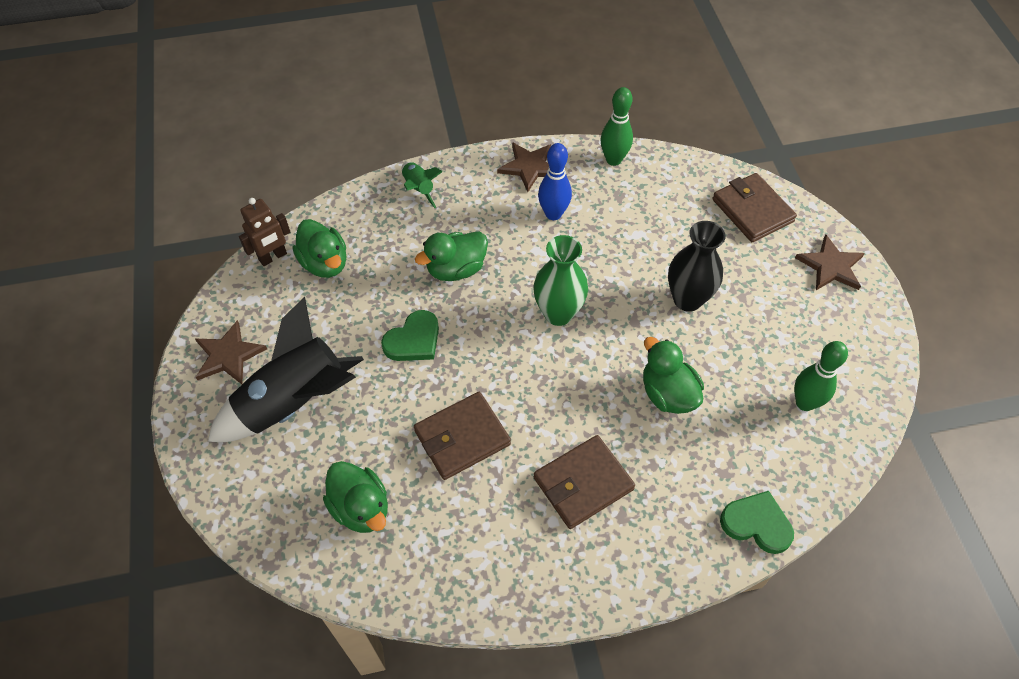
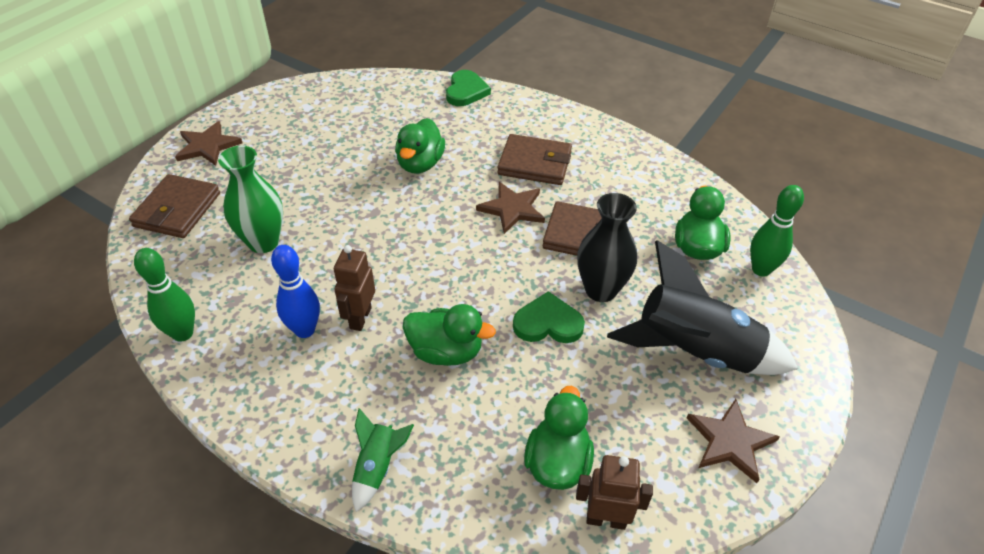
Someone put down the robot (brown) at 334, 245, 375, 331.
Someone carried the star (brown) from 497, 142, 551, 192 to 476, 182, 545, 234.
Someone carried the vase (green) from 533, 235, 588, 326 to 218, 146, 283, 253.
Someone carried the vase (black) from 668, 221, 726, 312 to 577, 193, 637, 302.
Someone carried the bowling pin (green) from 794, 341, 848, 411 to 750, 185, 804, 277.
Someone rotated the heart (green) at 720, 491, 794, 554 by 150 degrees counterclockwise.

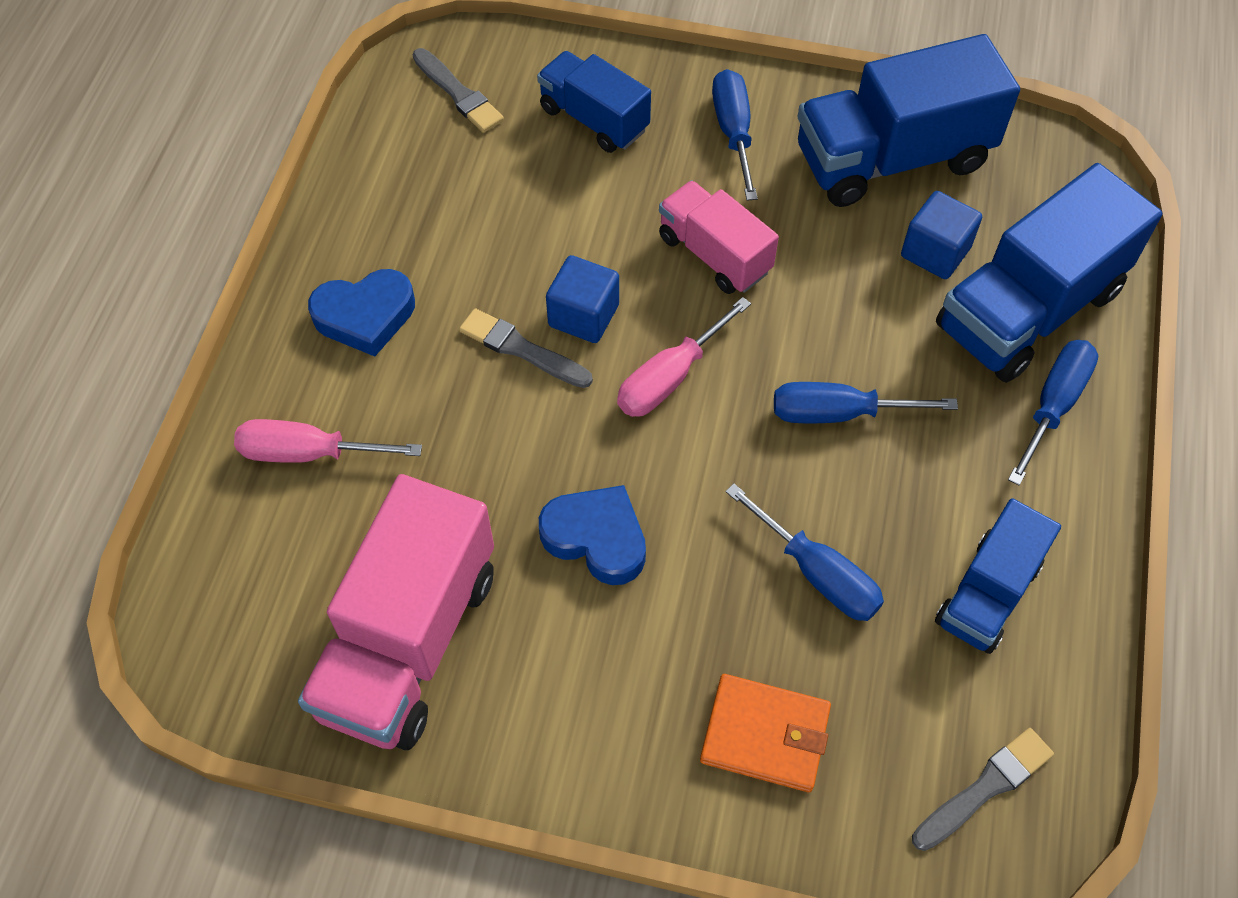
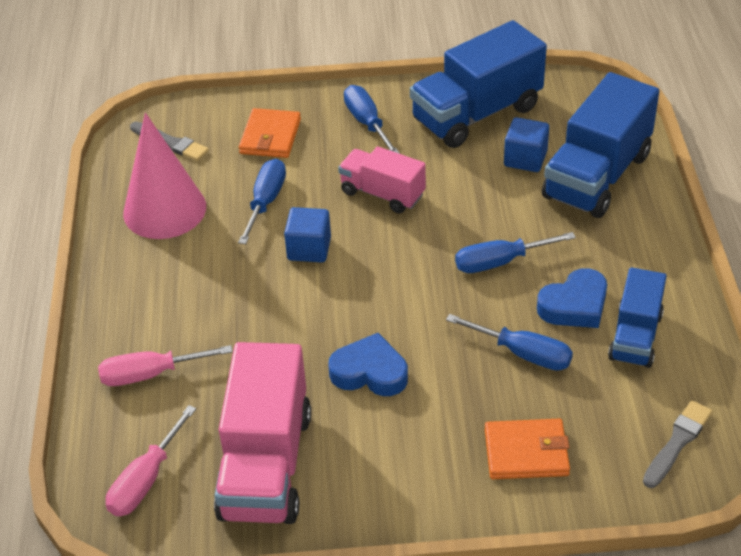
Someone took away the brush (grey) at 459, 308, 593, 388.
Someone put down the cone (pink) at 123, 113, 206, 239.
Someone carried the heart (blue) from 308, 269, 415, 356 to 537, 268, 607, 328.
Someone carried the screwdriver (pink) from 617, 297, 751, 417 to 106, 405, 196, 516.
Someone carried the screwdriver (blue) from 1008, 340, 1099, 485 to 238, 159, 286, 244.
Someone swapped the truck (blue) at 537, 51, 651, 153 for the wallet (orange) at 239, 108, 301, 158.

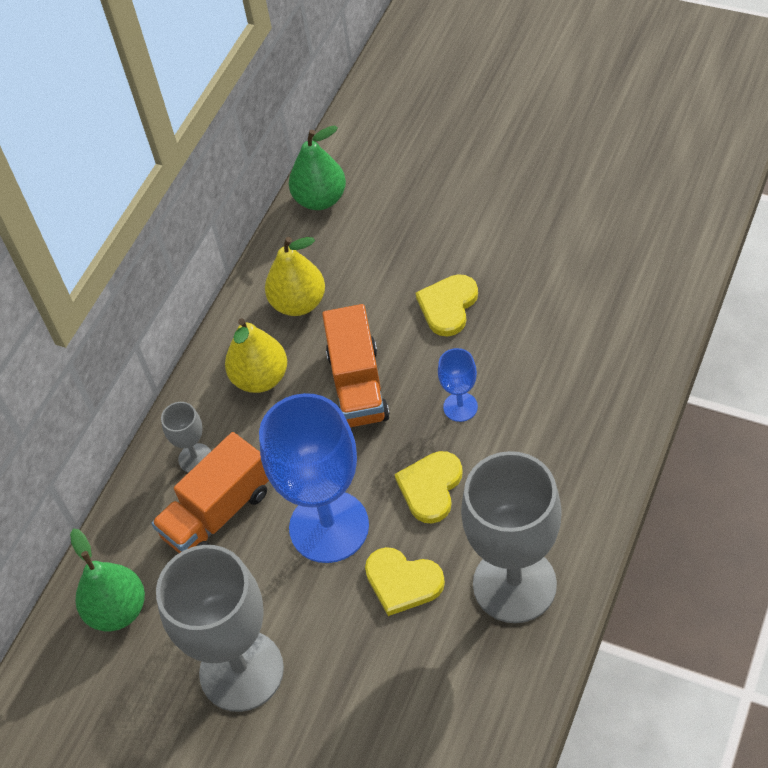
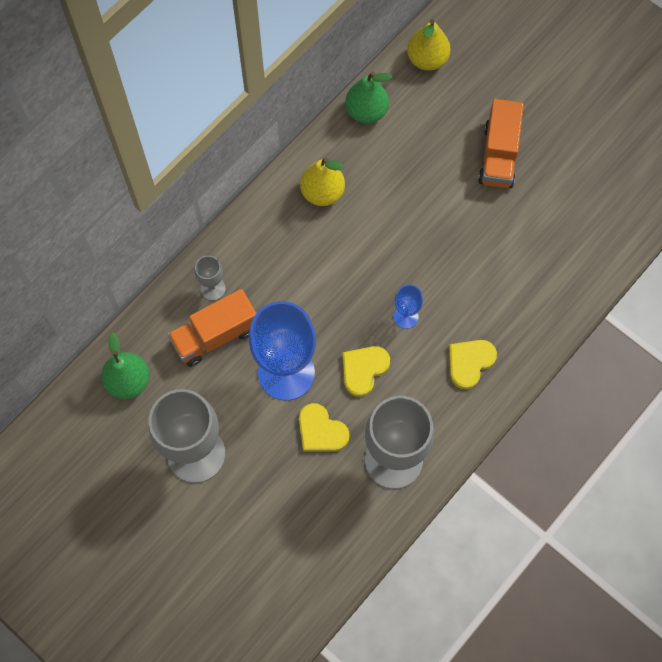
Someone carried the pear (yellow) from 225, 318, 287, 393 to 407, 19, 451, 71.
Someone carried the truck (orange) from 322, 304, 390, 427 to 478, 99, 524, 188.
Someone carried the heart (yellow) from 416, 274, 478, 337 to 449, 340, 497, 389.

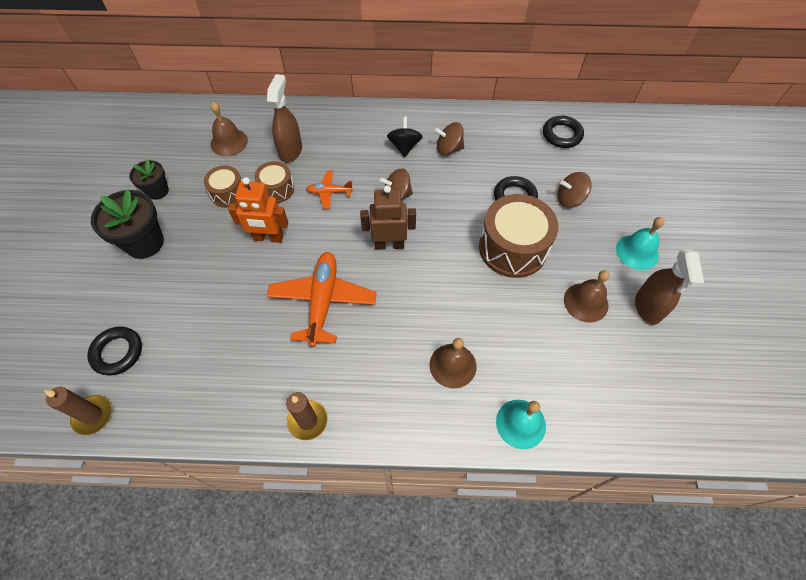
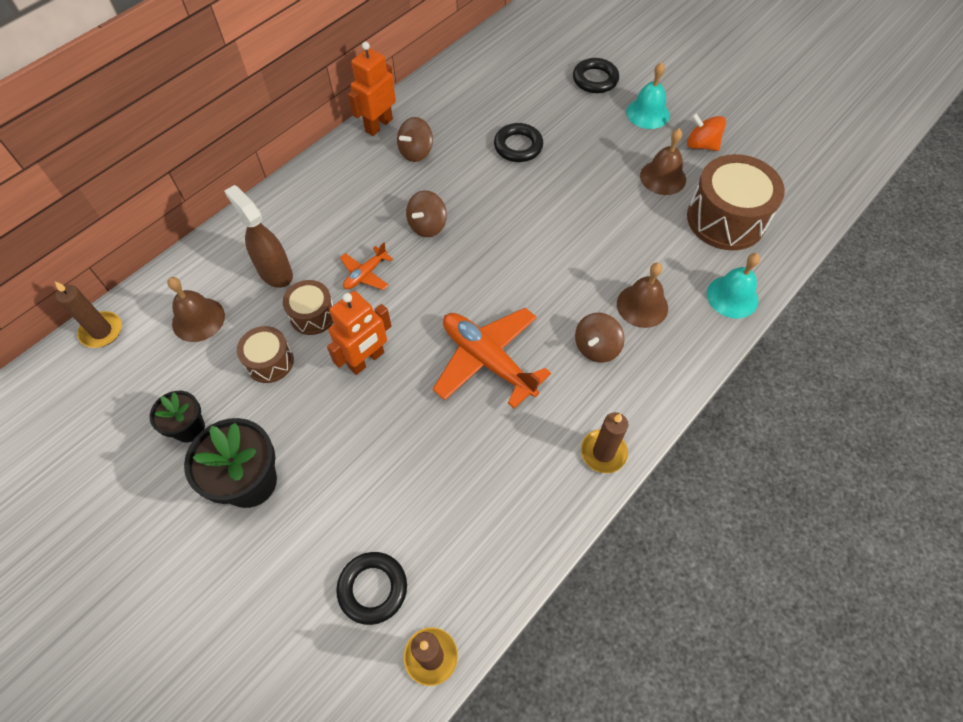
Someone took away the robot (brown) at 360, 185, 416, 250.
Someone took away the spinning top (black) at 387, 117, 423, 157.
Someone put down the candle (brown) at 55, 281, 122, 348.
Someone put down the robot (orange) at 348, 42, 396, 136.
Someone carried the drum (brown) from 479, 194, 558, 278 to 687, 154, 785, 250.
Someone carried the ring (black) from 543, 116, 584, 148 to 573, 58, 619, 93.
Someone carried the spinning top (brown) from 557, 172, 592, 208 to 575, 313, 625, 362.
Someone swapped the spray bottle (brown) at 635, 249, 704, 325 for the spinning top (orange) at 687, 113, 726, 151.

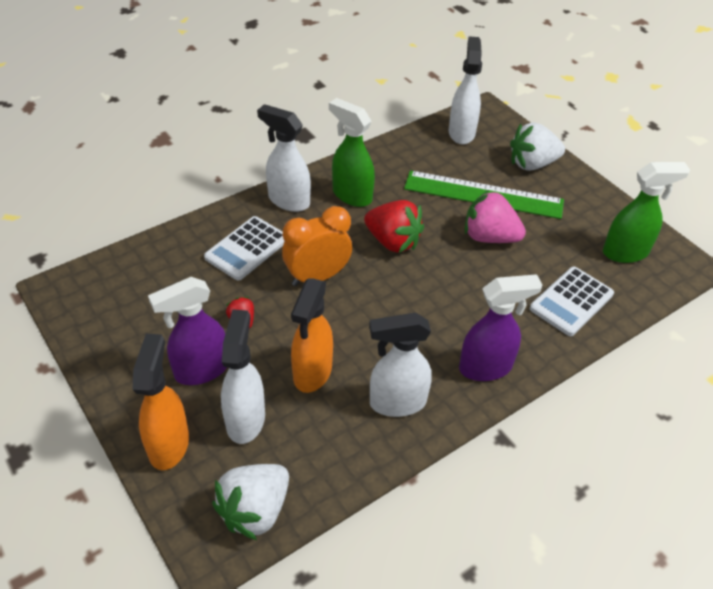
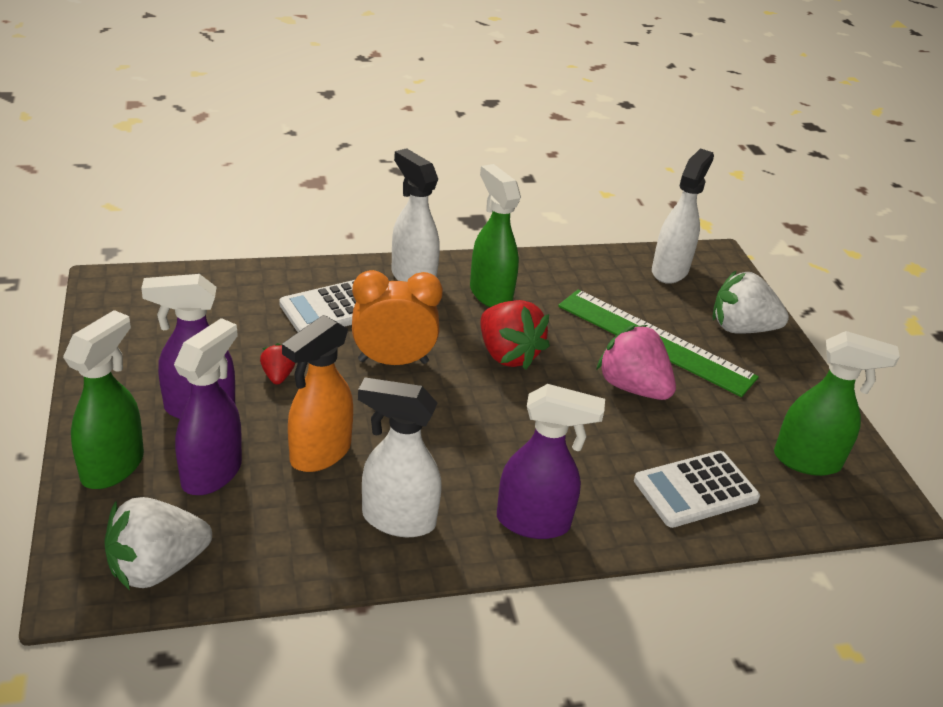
Someone repainted the spray bottle (orange) at 132, 334, 189, 470, which became the spray bottle (green) at 63, 310, 144, 489.
Someone repainted the spray bottle (white) at 221, 309, 265, 444, which became the spray bottle (purple) at 174, 318, 242, 495.

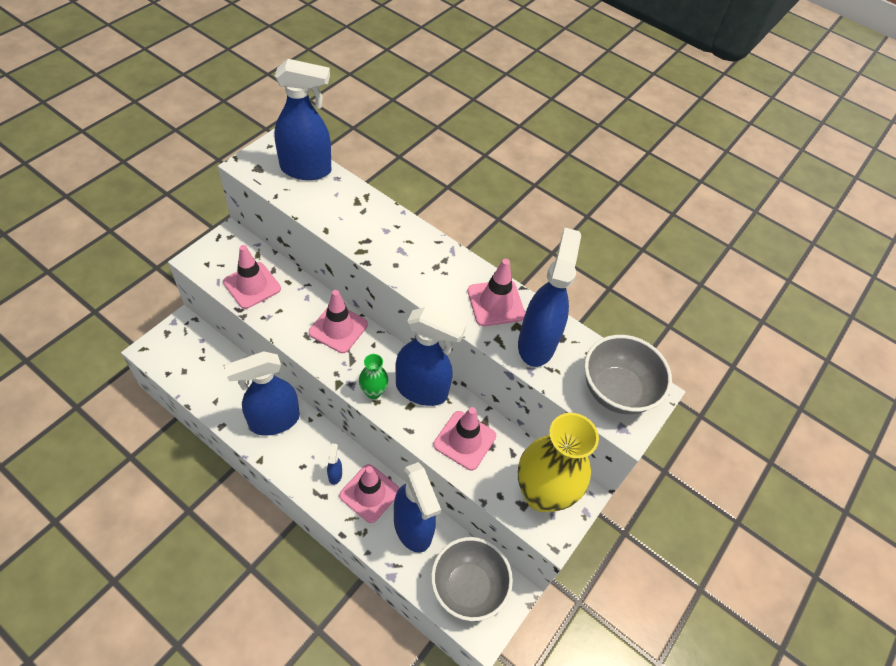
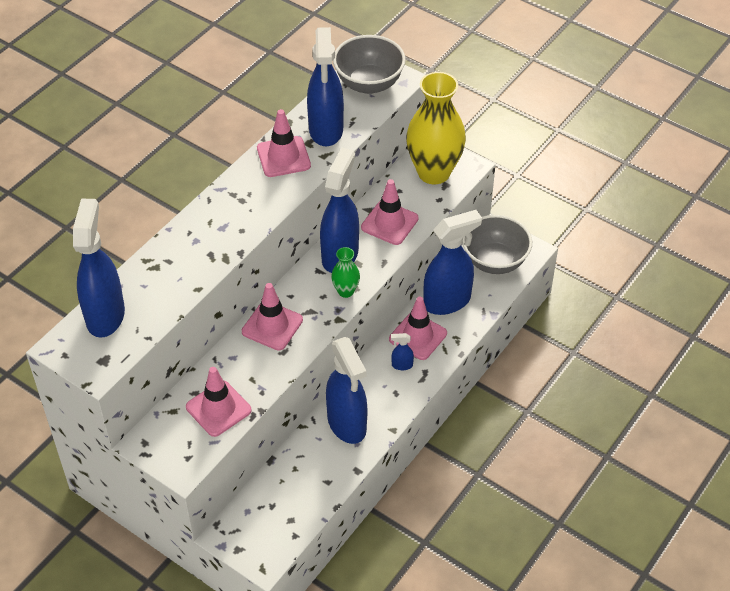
Someone rotated the spray bottle (blue) at 518, 228, 581, 367 by 105 degrees counterclockwise.

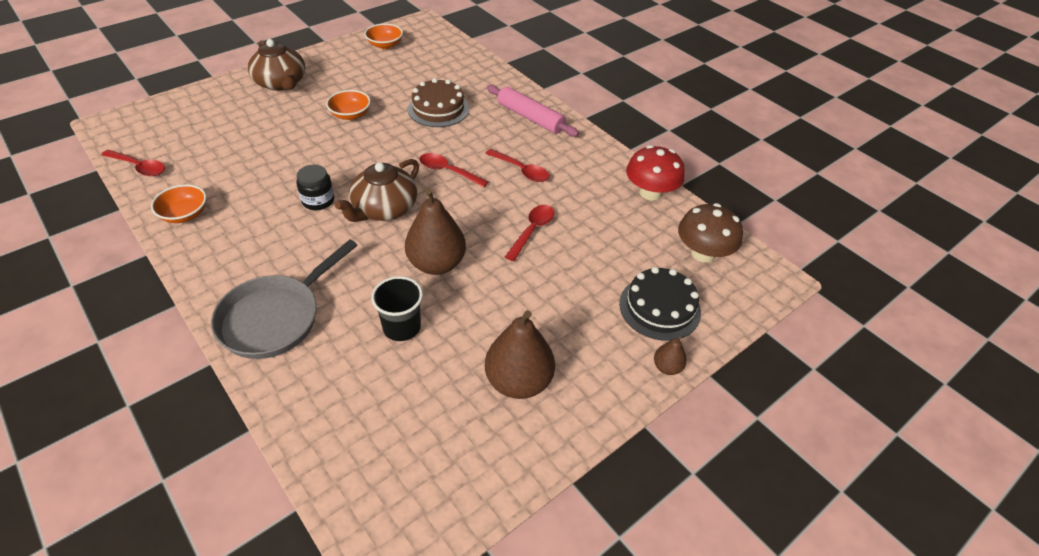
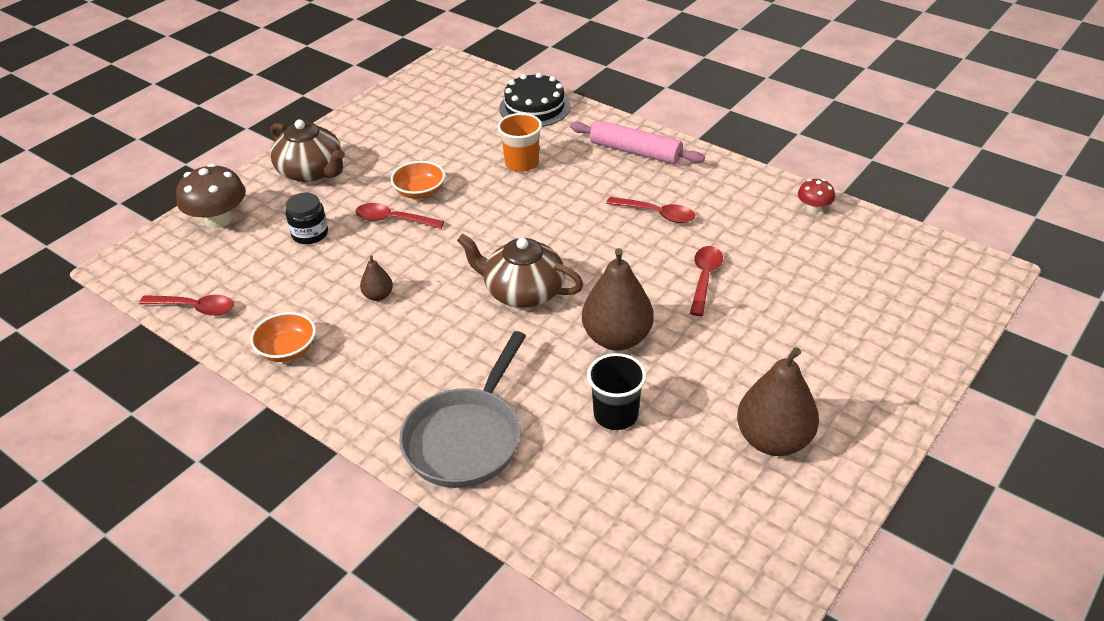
Someone took away the bowl (orange) at 364, 23, 403, 49.
Someone carried the jar (black) from 296, 165, 334, 210 to 286, 193, 328, 244.
Someone carried the spoon (red) from 420, 153, 488, 187 to 355, 203, 444, 229.
Someone carried the cake (black) from 619, 267, 701, 341 to 499, 73, 570, 127.
Someone carried the pear (brown) from 654, 336, 687, 375 to 360, 255, 393, 301.
Someone carried the mushroom (brown) from 678, 203, 743, 263 to 176, 164, 246, 228.
Someone swapped the cake (brown) at 408, 78, 469, 127 for the cup (orange) at 497, 113, 542, 172.
Someone rotated the teapot (brown) at 335, 159, 419, 222 by 90 degrees clockwise.
Someone scaled the mushroom (red) at 626, 145, 685, 201 by 0.54.

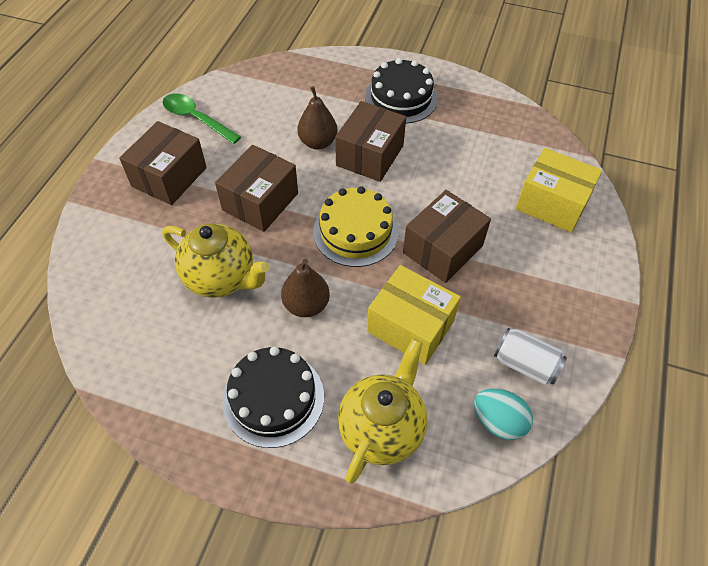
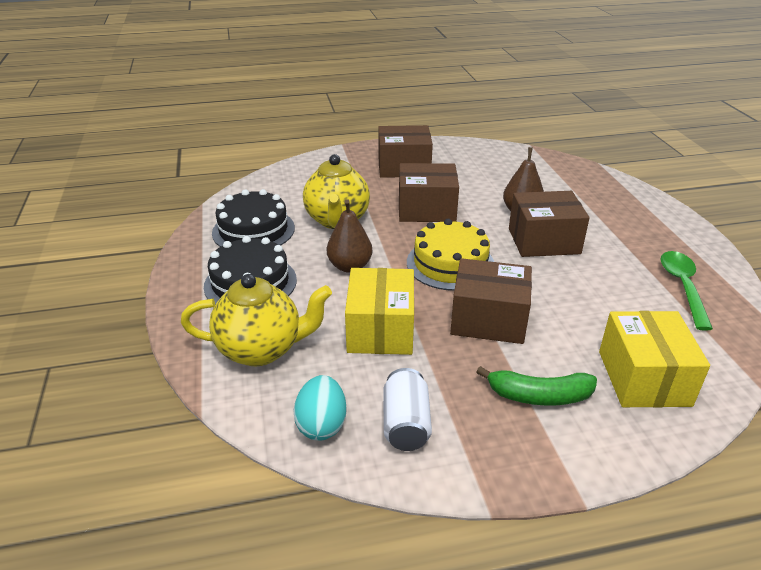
Someone put down the banana (green) at 477, 366, 597, 406.
Someone carried the spoon (green) from 162, 93, 241, 144 to 661, 251, 713, 331.
Someone carried the cake (black) from 365, 58, 438, 124 to 212, 189, 295, 247.

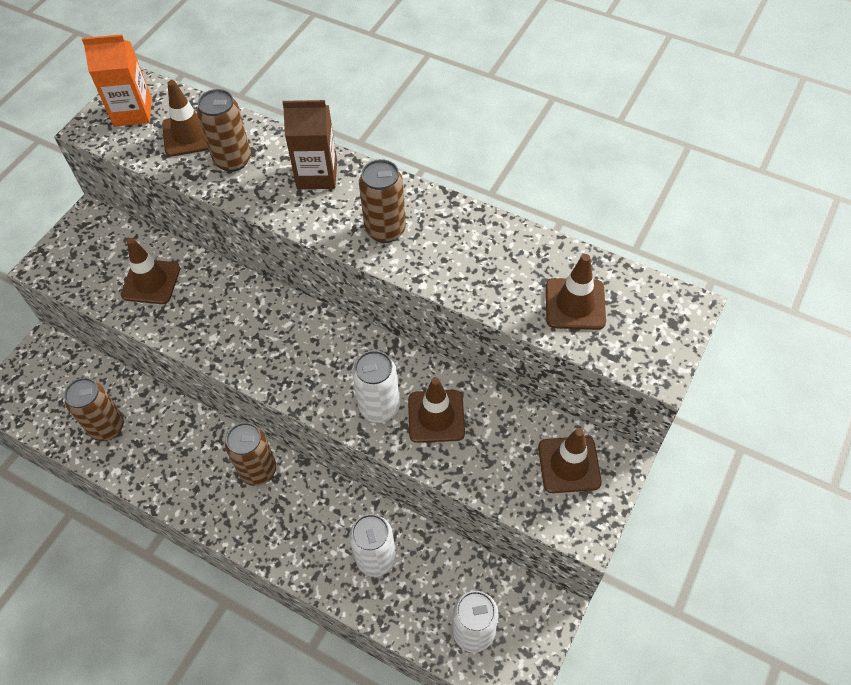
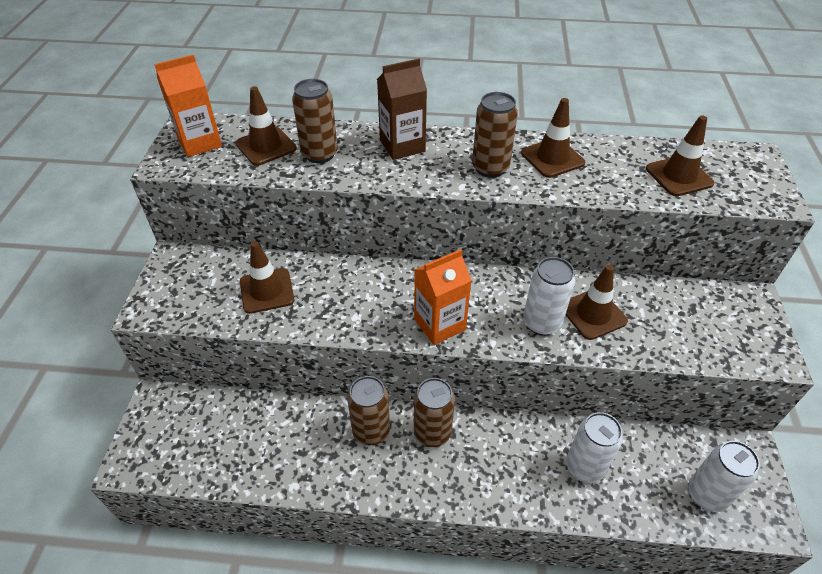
Someone put down the carton (orange) at 414, 249, 472, 345.
Someone carried the can (brown) from 64, 378, 124, 441 to 347, 376, 390, 445.
Someone carried the traffic cone (brown) from 538, 428, 602, 493 to 521, 98, 585, 178.

